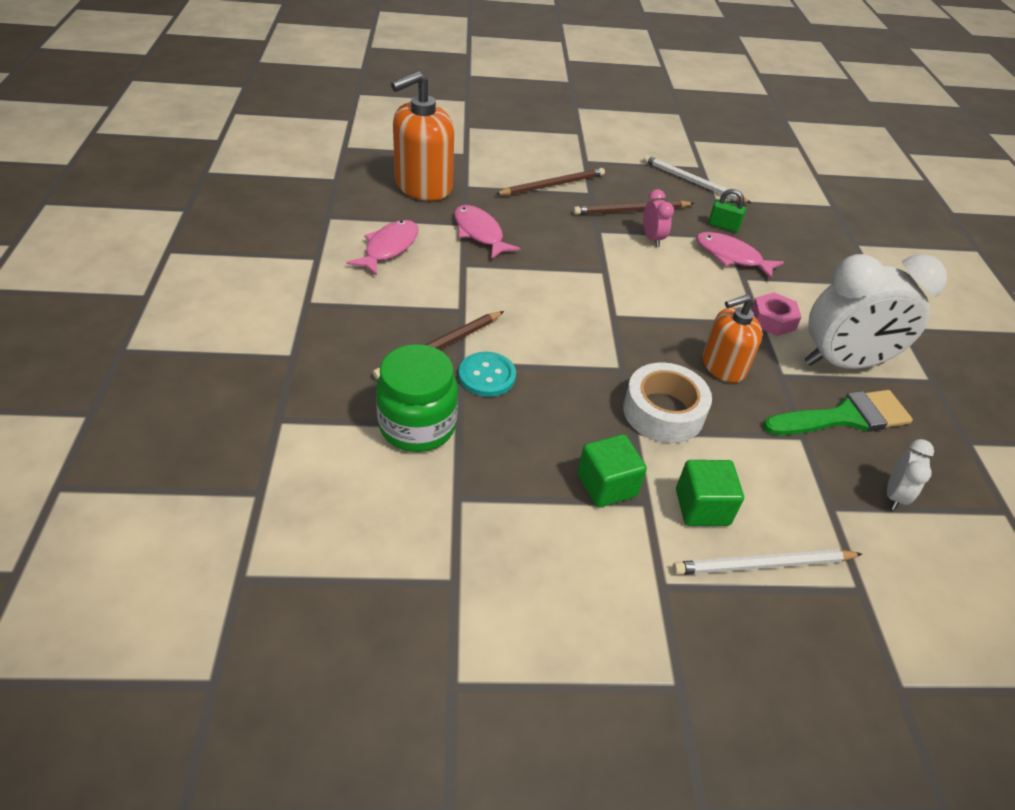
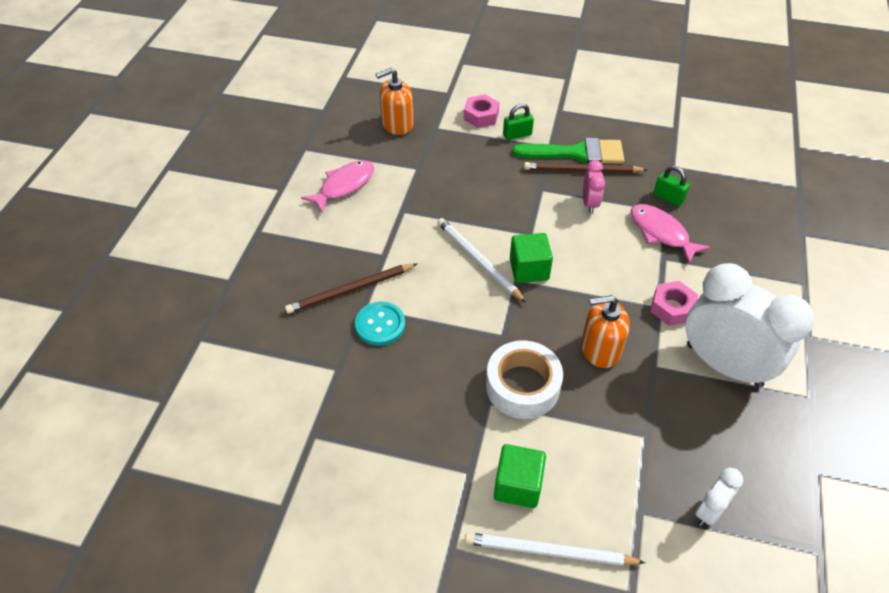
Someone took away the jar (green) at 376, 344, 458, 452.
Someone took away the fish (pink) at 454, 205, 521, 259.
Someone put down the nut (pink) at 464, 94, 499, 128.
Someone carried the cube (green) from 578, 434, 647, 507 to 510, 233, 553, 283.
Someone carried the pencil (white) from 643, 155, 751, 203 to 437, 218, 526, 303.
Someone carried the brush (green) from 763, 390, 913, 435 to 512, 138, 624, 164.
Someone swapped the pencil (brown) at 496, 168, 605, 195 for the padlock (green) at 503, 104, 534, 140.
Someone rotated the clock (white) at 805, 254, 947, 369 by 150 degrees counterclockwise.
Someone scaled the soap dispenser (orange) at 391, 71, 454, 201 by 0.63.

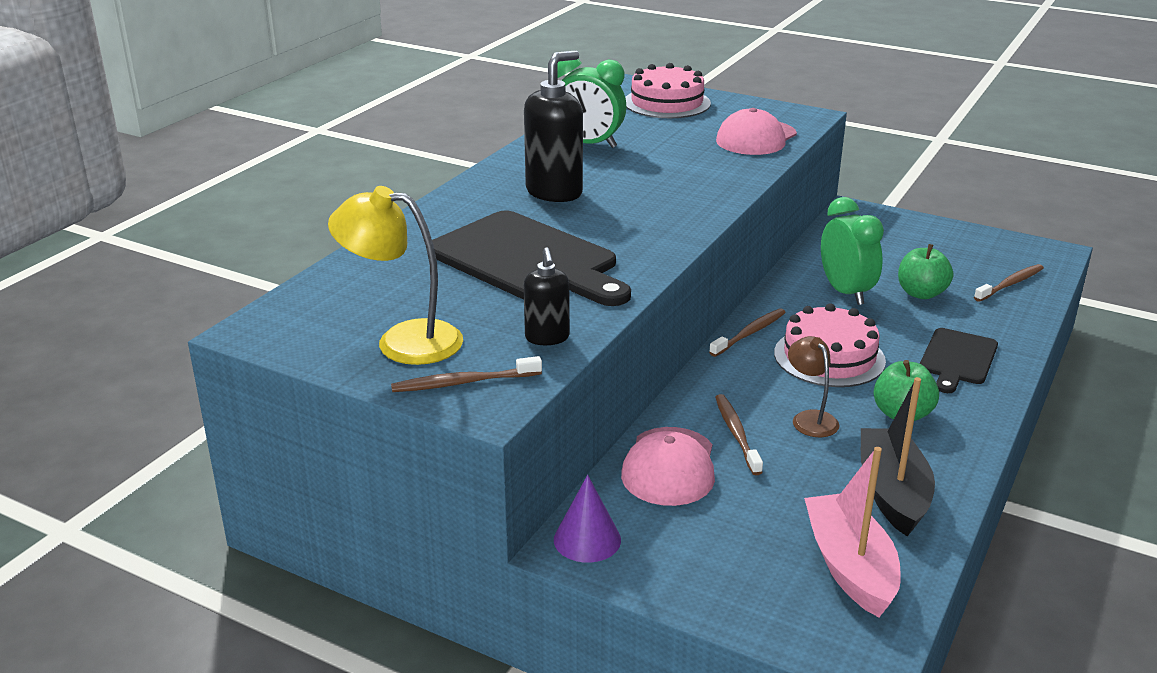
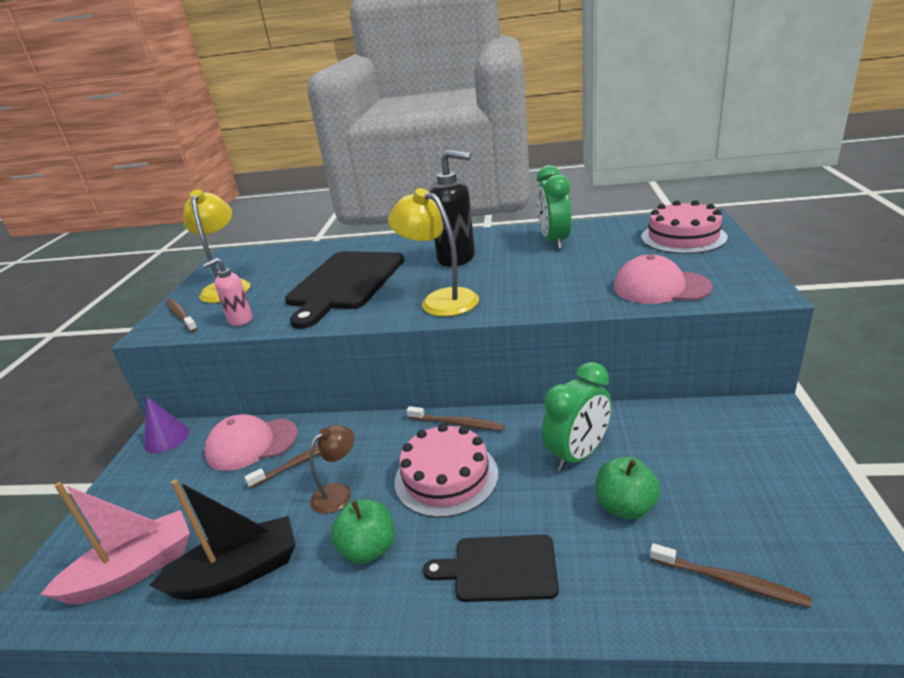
Someone put down the lamp (yellow) at 388, 188, 479, 317.
Someone repainted the soap dispenser (black) at 524, 247, 570, 345, which became the soap dispenser (pink) at 203, 258, 252, 326.

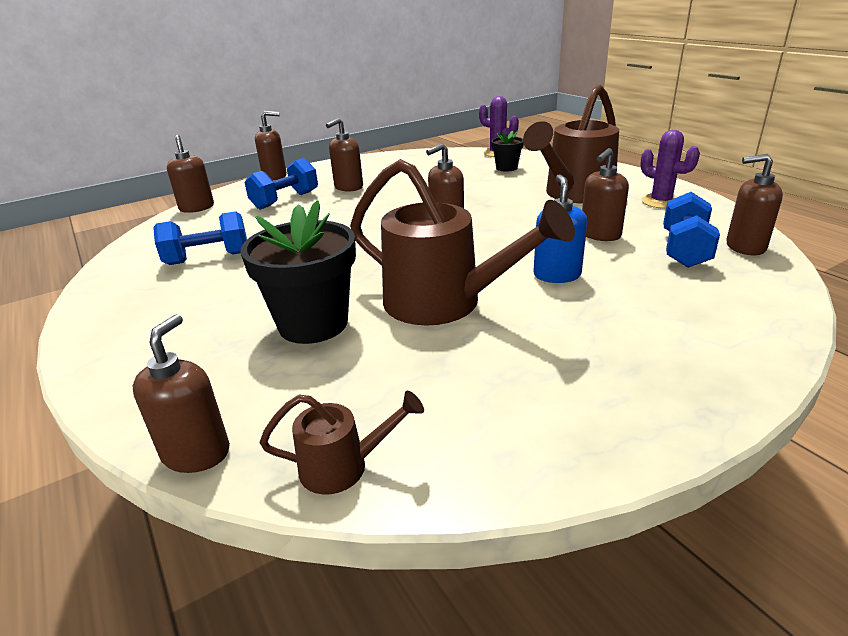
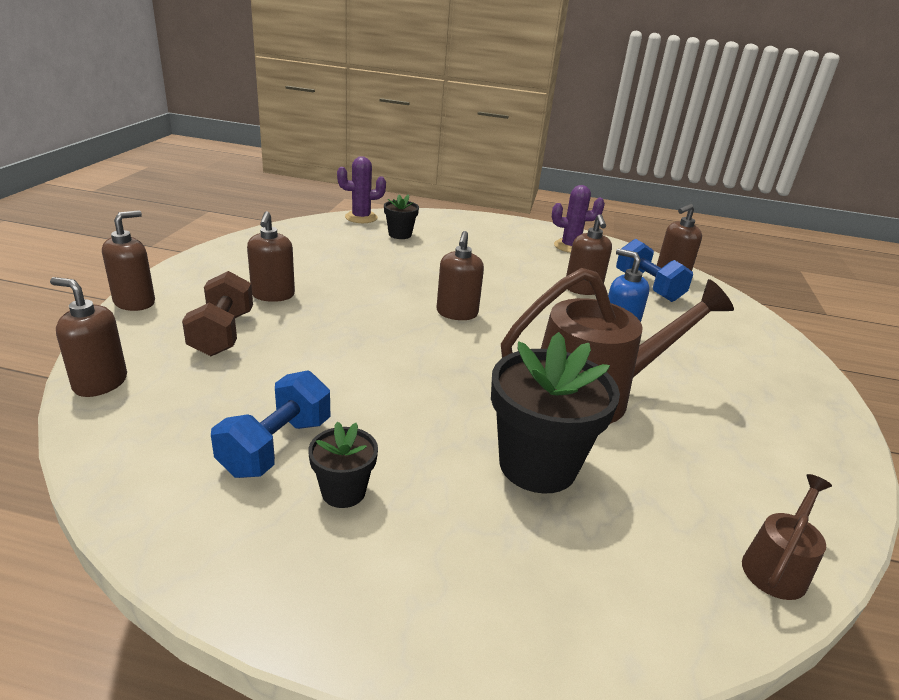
Someone took away the soap dispenser (brown) at 133, 314, 230, 473.
Someone took away the watering can (brown) at 523, 84, 619, 203.
Someone put down the flower pot (black) at 308, 422, 378, 508.
Someone repainted the dumbbell (blue) at 244, 158, 318, 210, which became the dumbbell (brown) at 182, 271, 253, 356.

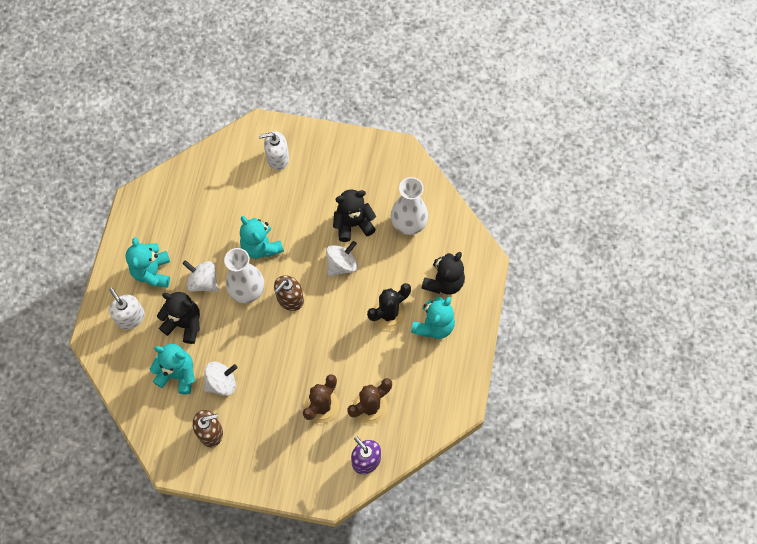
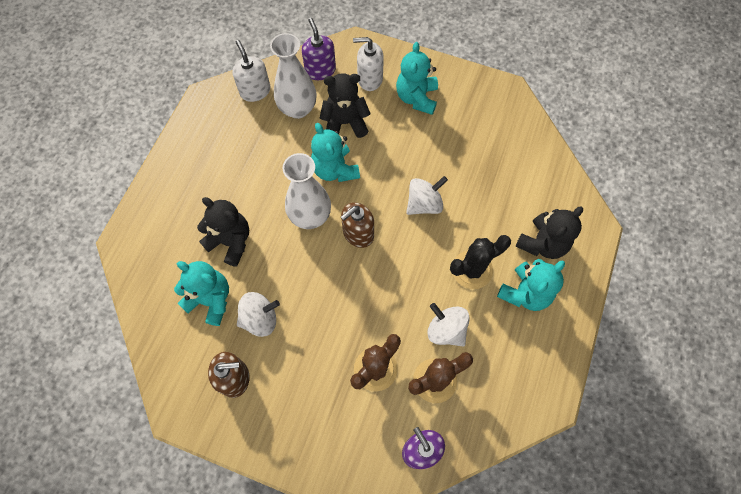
Someone put down the soap dispenser (purple) at 302, 18, 336, 80.
Someone carried the soap dispenser (white) from 109, 288, 145, 330 to 232, 40, 271, 102.
Someone carried the teddy bear (turquoise) from 125, 237, 170, 288 to 396, 42, 438, 115.
Someone carried the spinning top (white) from 182, 260, 218, 292 to 427, 303, 470, 346.
Someone carried the teddy bear (black) from 333, 189, 376, 242 to 320, 73, 371, 138.
Someone carried the vase (white) from 391, 177, 428, 235 to 270, 33, 317, 119.

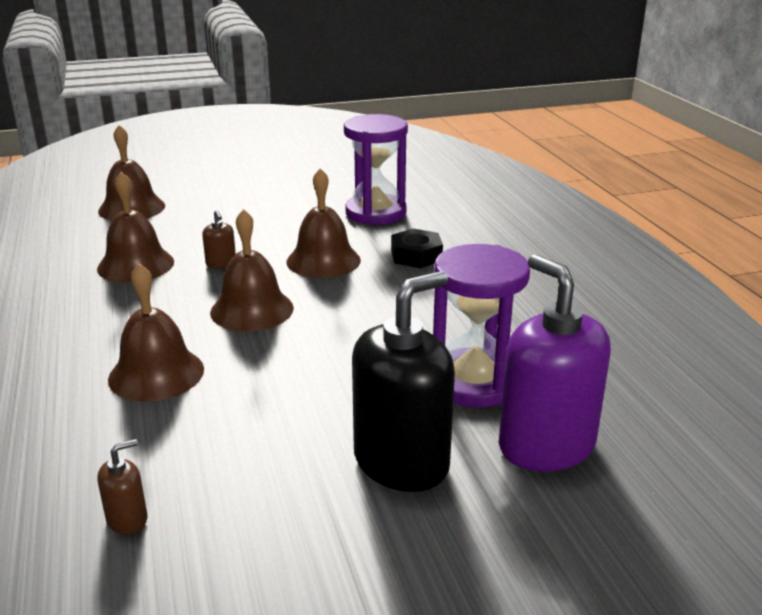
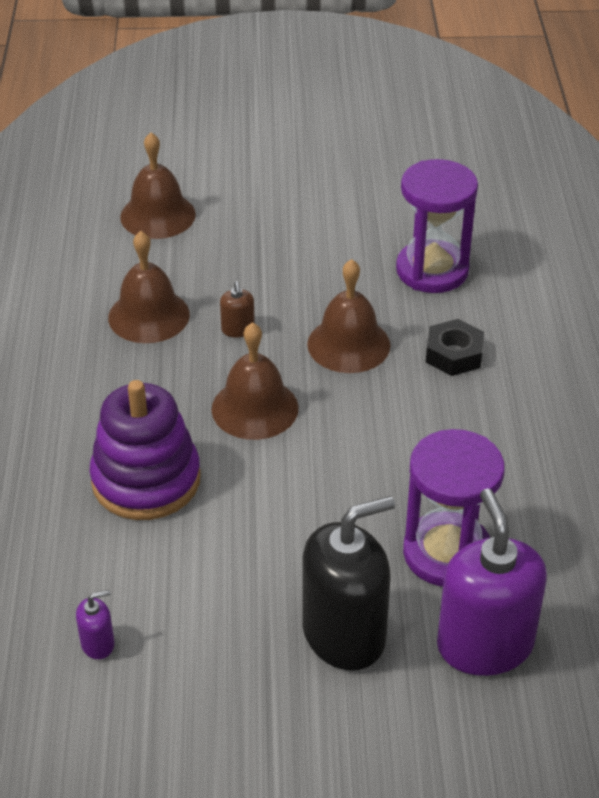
Someone swapped the bell (brown) at 108, 263, 204, 402 for the stacking toy (purple) at 90, 380, 201, 520.
Someone repainted the soap dispenser (brown) at 97, 439, 148, 534, which became the soap dispenser (purple) at 76, 590, 114, 659.

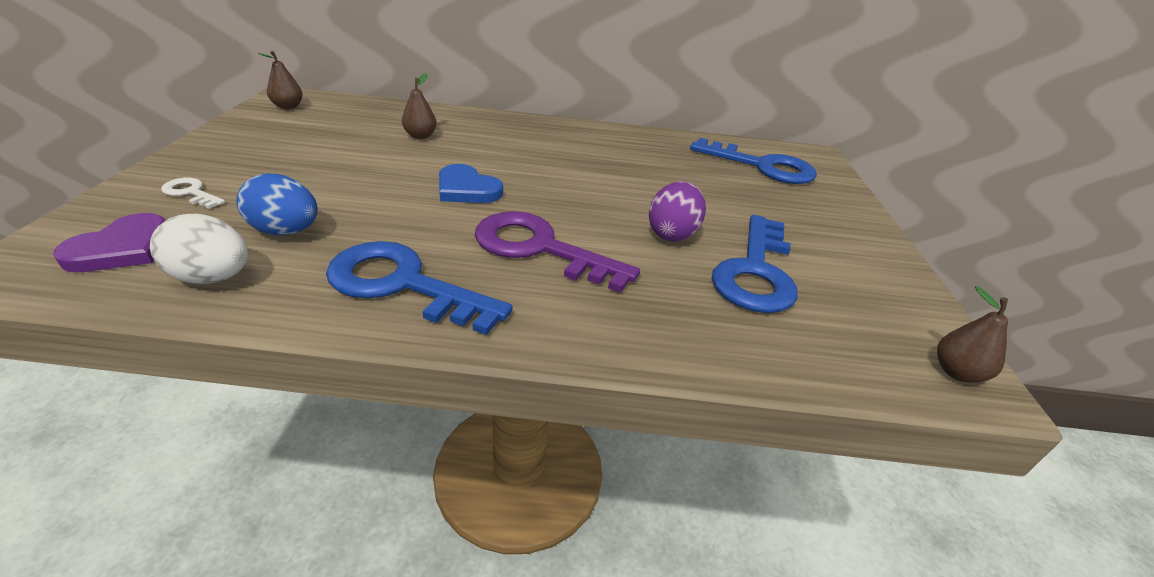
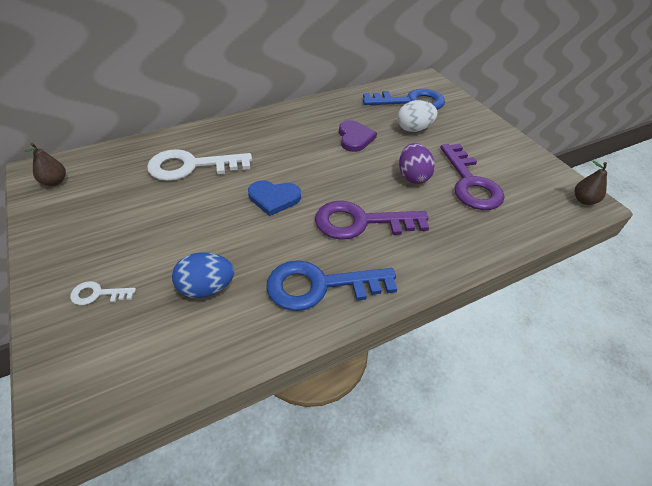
Someone carried the heart (purple) from 53, 213, 166, 272 to 339, 120, 377, 152.
Someone carried the egg (white) from 150, 213, 248, 284 to 397, 100, 438, 132.
Someone swapped the pear (brown) at 402, 73, 437, 139 for the key (white) at 147, 149, 252, 181.
Someone repainted the key (blue) at 712, 215, 798, 313, which became the key (purple) at 440, 144, 505, 210.

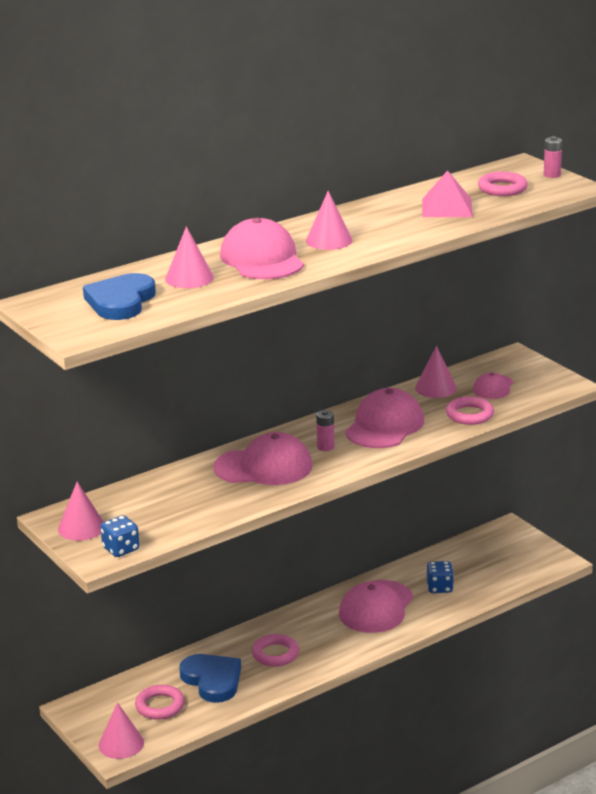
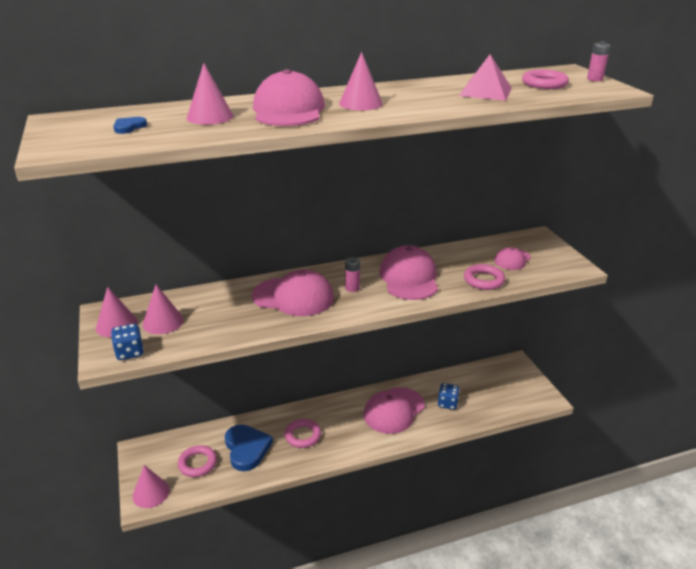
Someone carried the cone (pink) from 415, 346, 457, 398 to 143, 285, 184, 334.
Someone rotated the cap (pink) at 345, 388, 424, 448 by 45 degrees counterclockwise.
Someone scaled the heart (blue) at 83, 273, 156, 320 by 0.45.

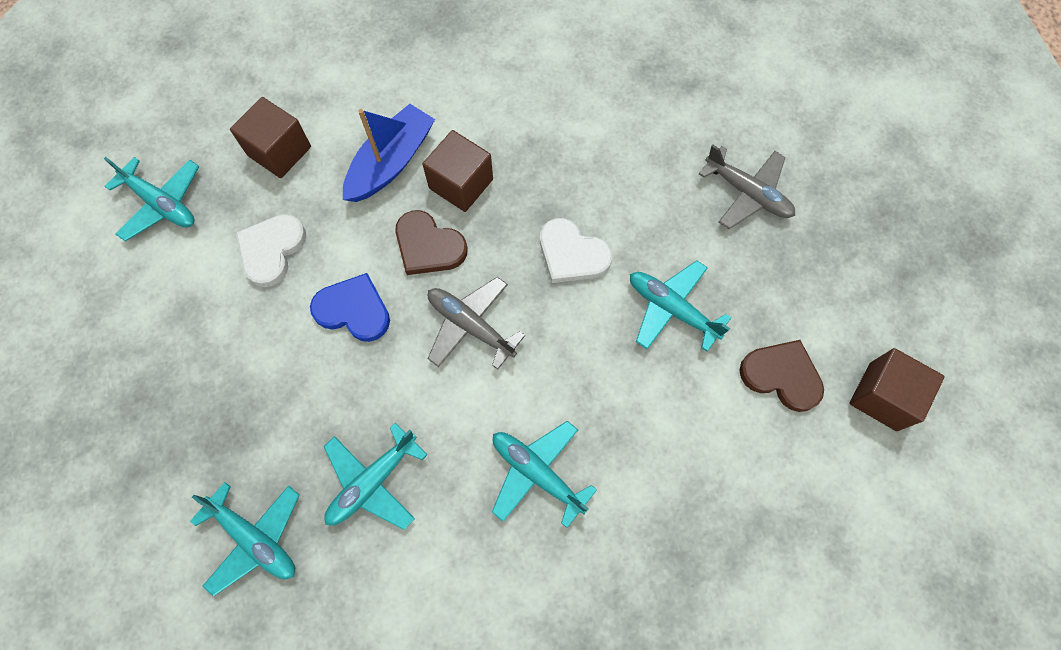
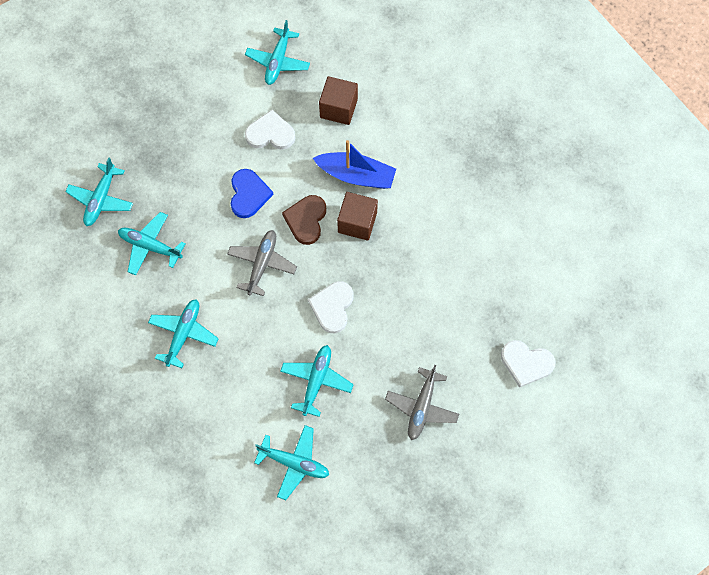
Someone took away the cube (brown) at 849, 348, 945, 431.
Someone put down the heart (white) at 501, 340, 556, 388.
Someone swapped the heart (brown) at 740, 340, 824, 412 for the plane (turquoise) at 254, 425, 329, 500.

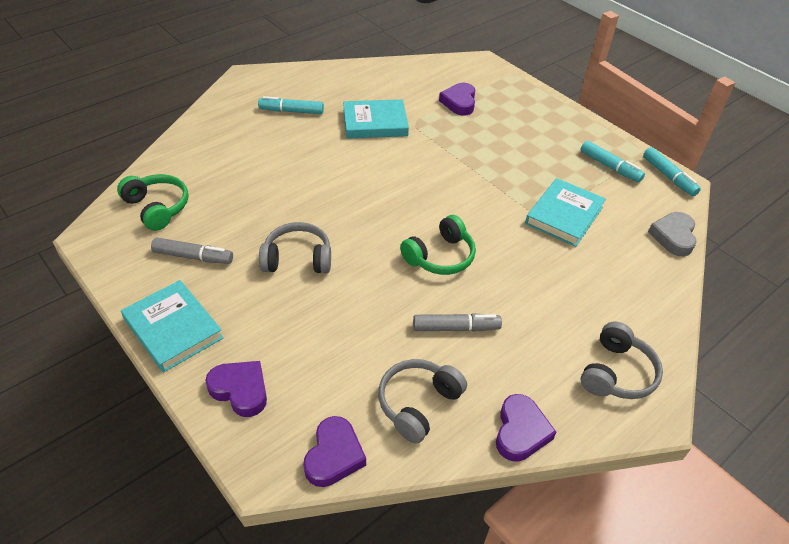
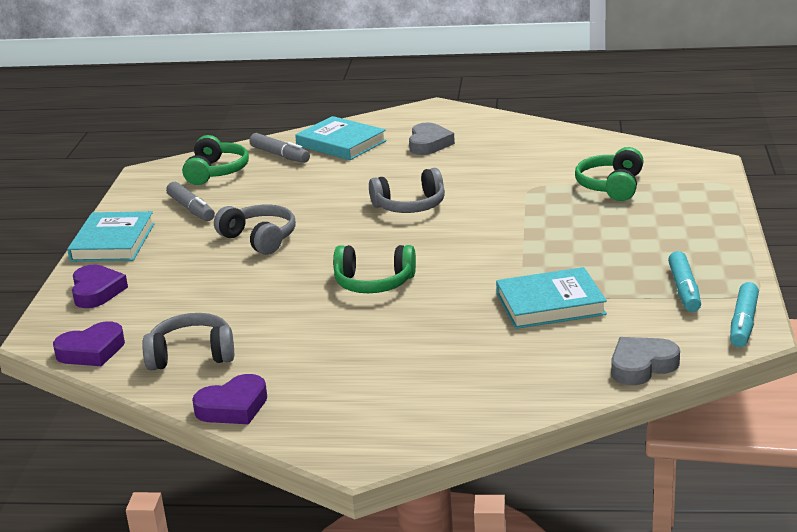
Someone carried the book (turquoise) from 343, 99, 409, 139 to 295, 116, 387, 160.
Someone carried the marker (grey) from 413, 313, 502, 332 to 249, 133, 310, 163.
Someone carried the headphones (grey) from 581, 321, 663, 399 to 369, 168, 445, 213.
Someone swapped the marker (turquoise) at 258, 96, 324, 114 for the heart (grey) at 409, 122, 455, 155.
Someone swapped the heart (purple) at 439, 83, 475, 115 for the headphones (green) at 575, 147, 644, 201.

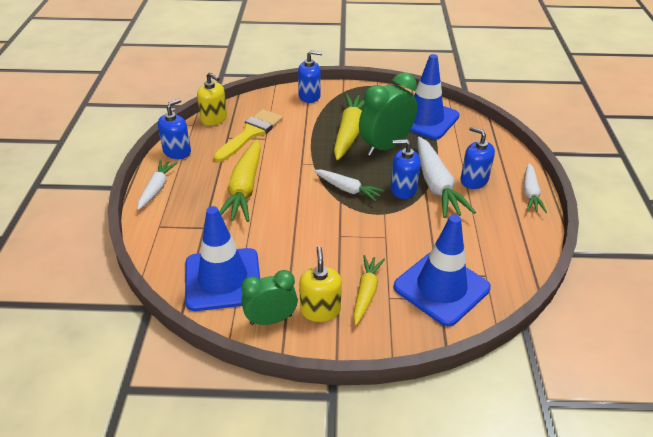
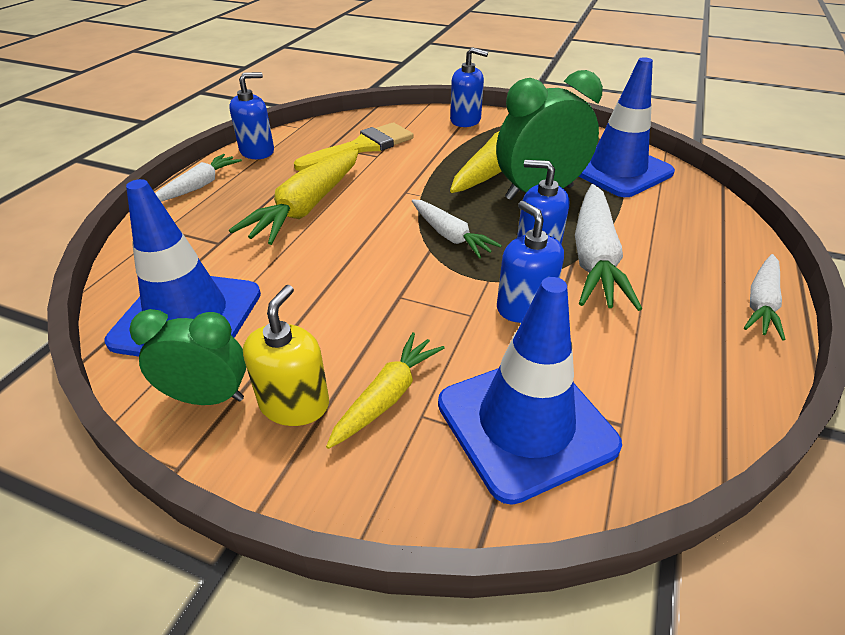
Someone took away the soap dispenser (yellow) at 197, 72, 227, 126.
Someone carried the soap dispenser (blue) from 460, 126, 495, 189 to 497, 201, 564, 323.

